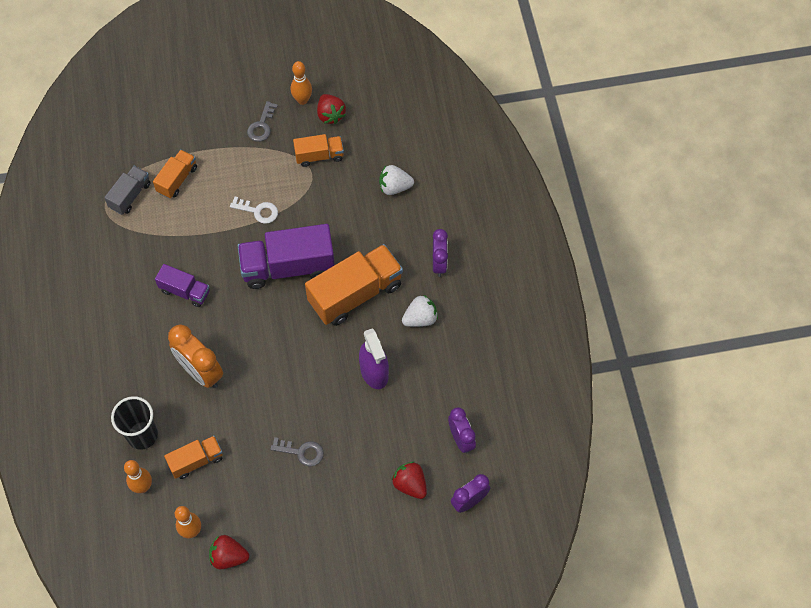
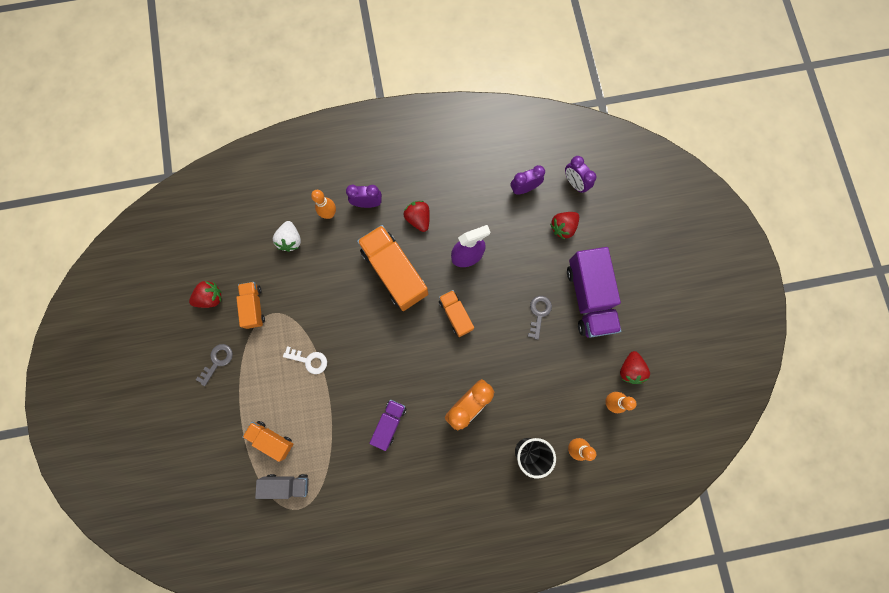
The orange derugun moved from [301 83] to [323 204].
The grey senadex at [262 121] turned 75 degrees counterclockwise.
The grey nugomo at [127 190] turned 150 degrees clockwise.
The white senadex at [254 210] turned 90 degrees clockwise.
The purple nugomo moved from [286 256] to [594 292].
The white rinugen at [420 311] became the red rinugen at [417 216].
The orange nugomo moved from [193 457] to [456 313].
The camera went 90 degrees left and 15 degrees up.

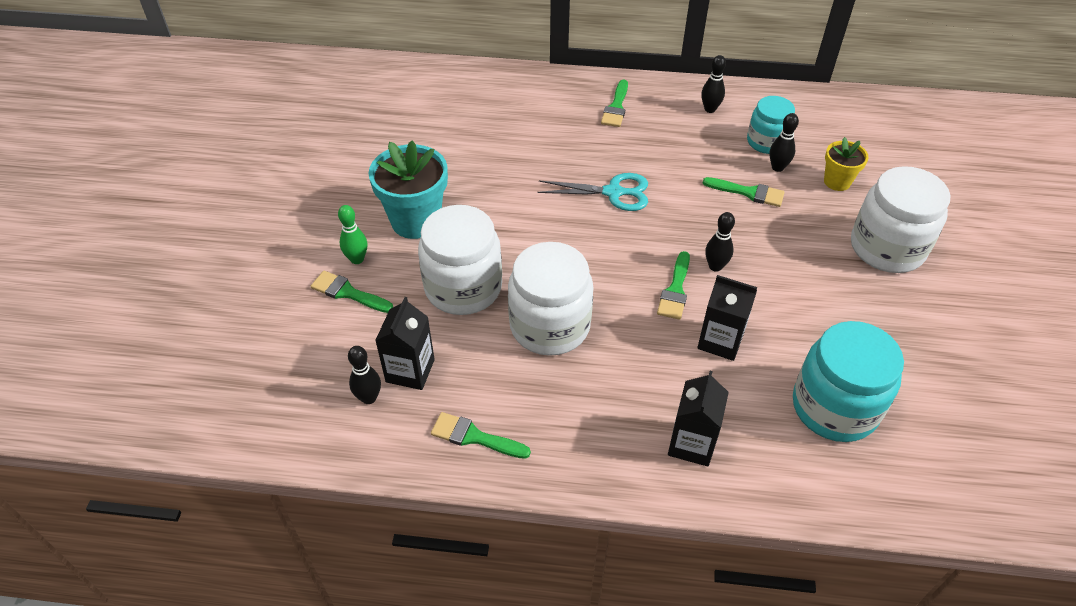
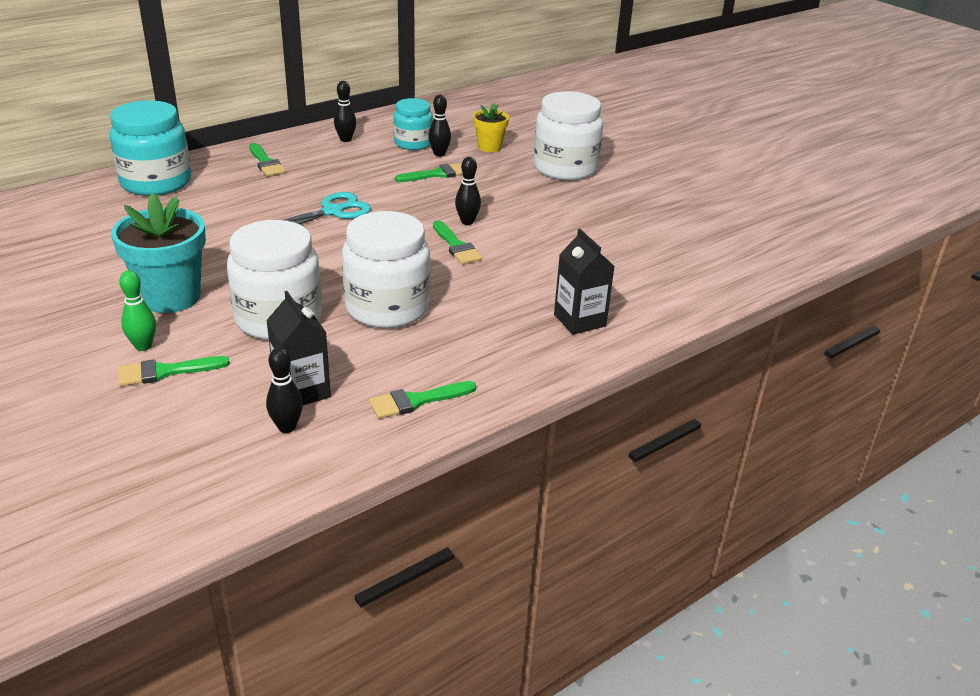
The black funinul at [727 318] disappeared.
The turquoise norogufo moved from [848 381] to [150 148].
The camera went 45 degrees left and 15 degrees down.

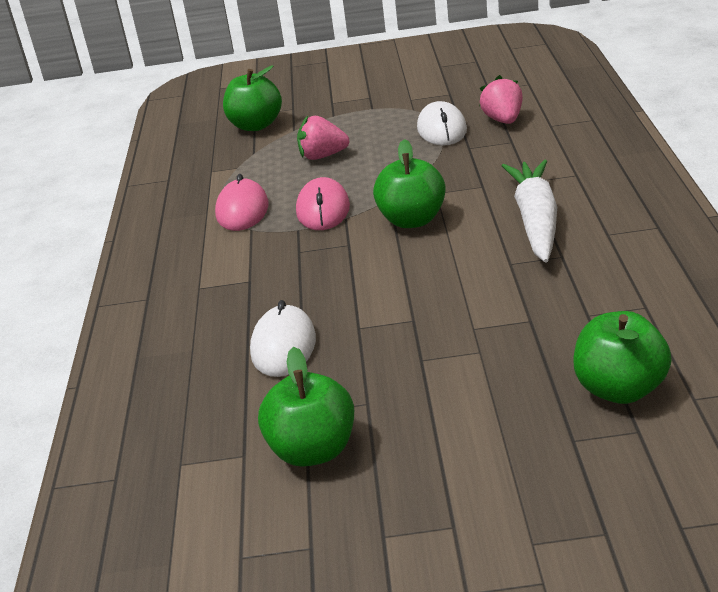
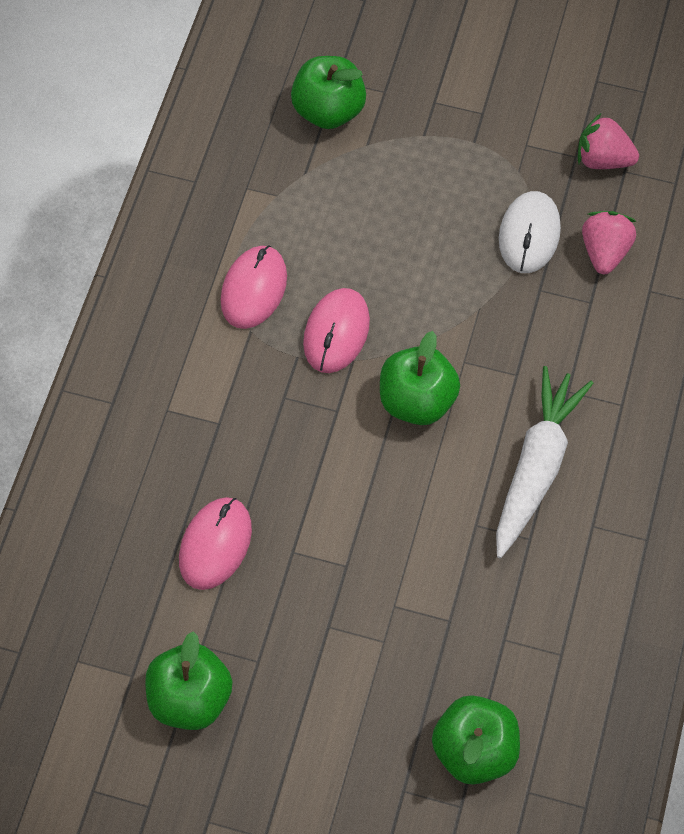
The pink rinugen moved from [323 138] to [608 141].
The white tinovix at [283 338] became the pink tinovix at [215 543].
The camera went 15 degrees right and 30 degrees up.

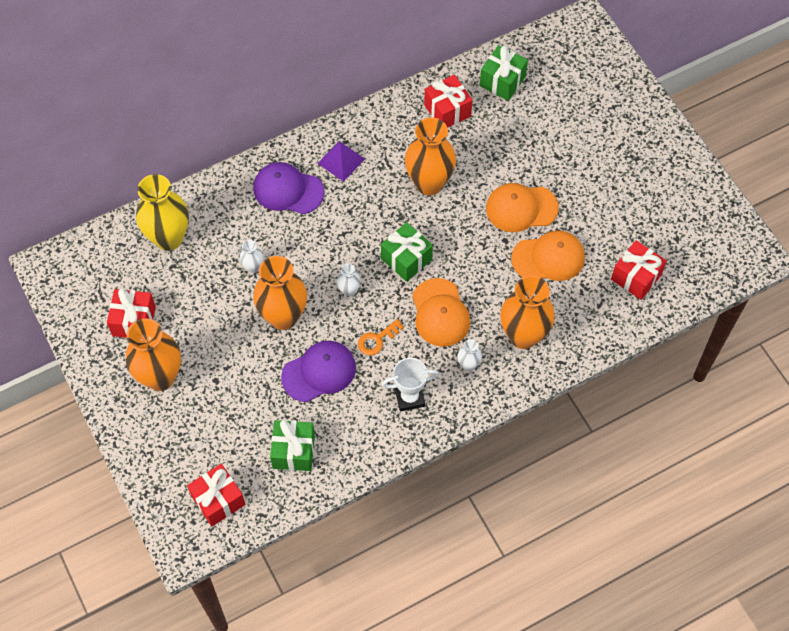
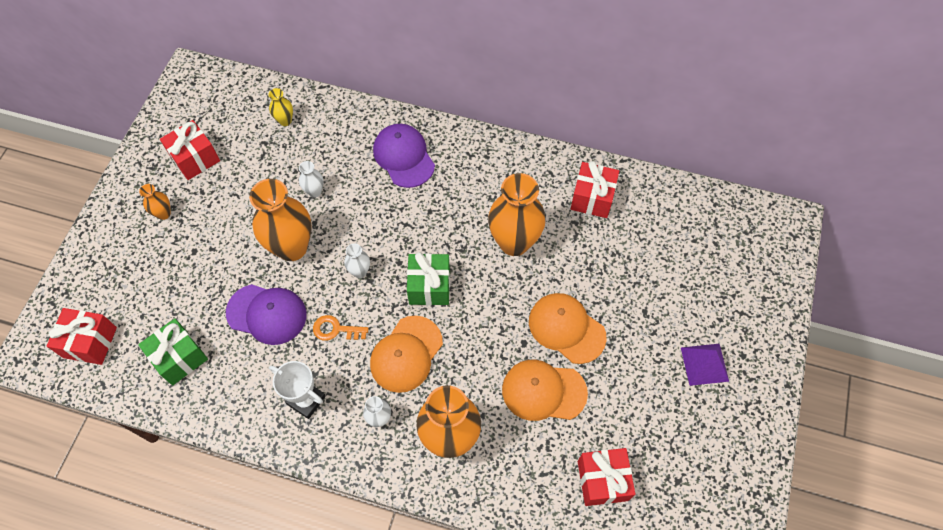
The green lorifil at [503 73] disappeared.
The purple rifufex moved from [341 161] to [705 365].
The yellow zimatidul at [162 212] changed to 0.45 times the size.
The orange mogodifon at [548 256] turned 150 degrees clockwise.
The orange zimatidul at [153 355] changed to 0.45 times the size.
The camera went 45 degrees right and 0 degrees up.

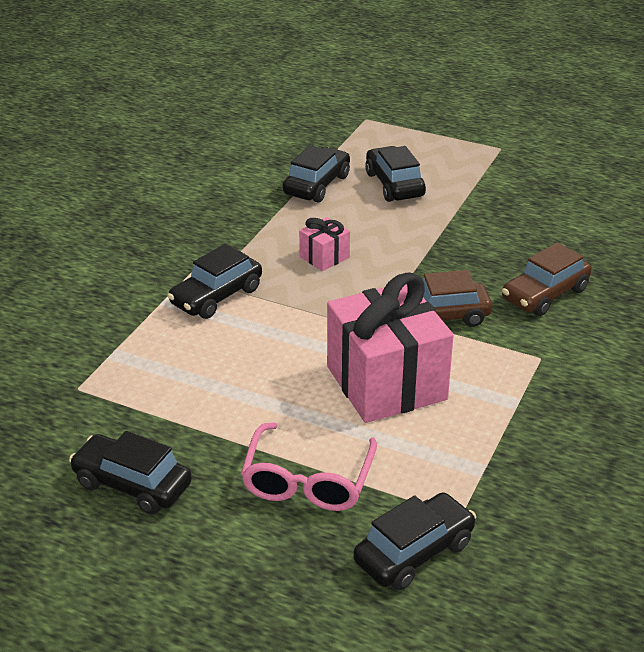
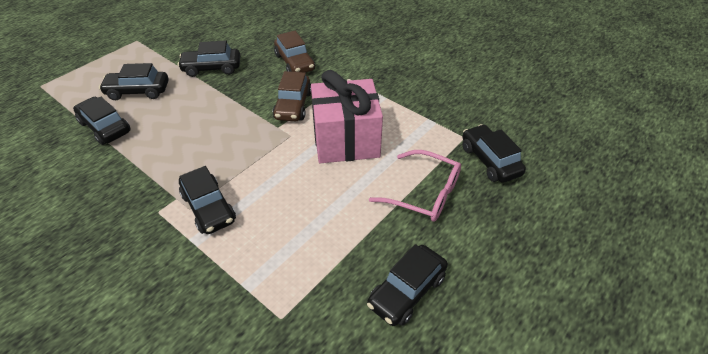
The pink lorifil at [324 244] disappeared.
The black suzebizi at [209 59] appeared.
The camera went 75 degrees left and 10 degrees up.

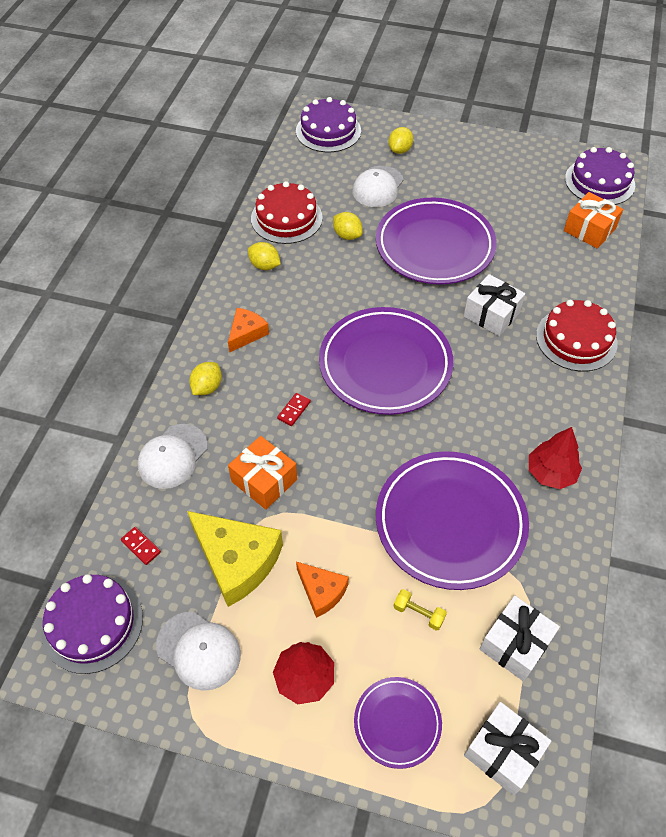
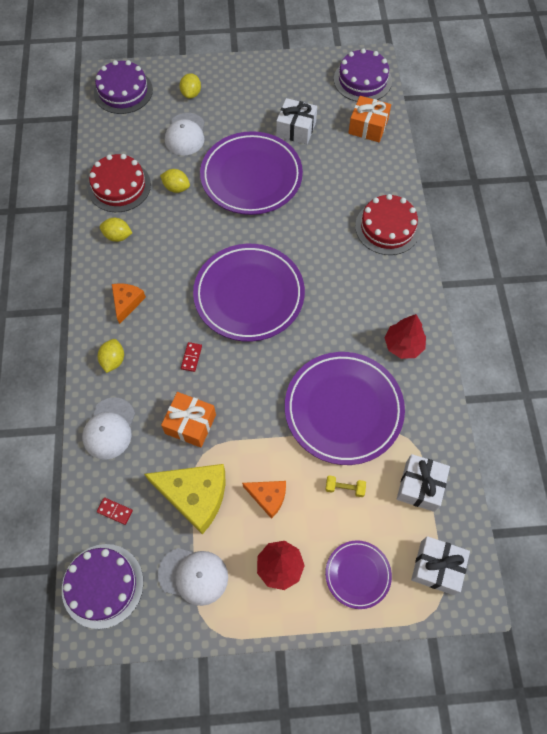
The white lorifil moved from [494 305] to [296 121].
The camera went 20 degrees left and 10 degrees up.

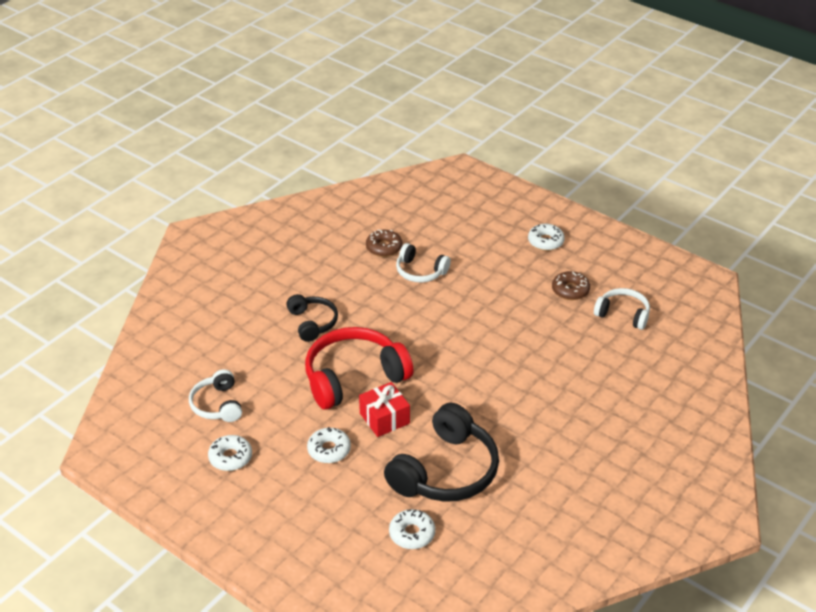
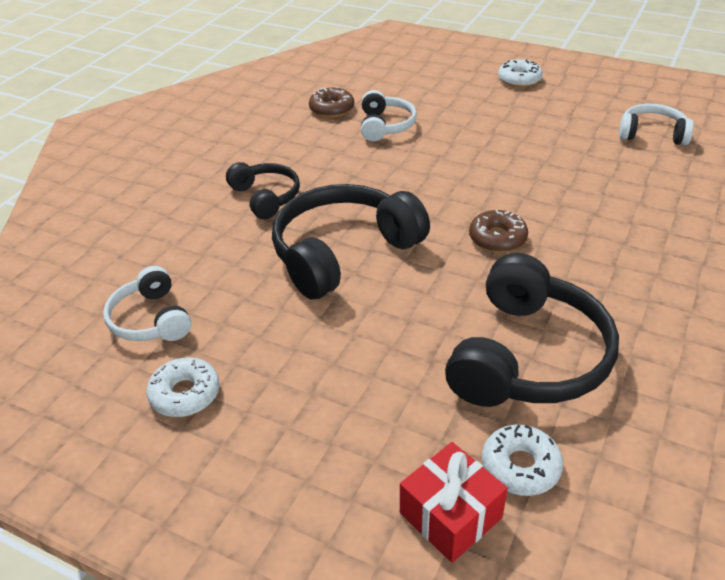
The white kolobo at [423 263] turned 105 degrees counterclockwise.
The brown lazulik moved from [571 285] to [498 231].
The red kolobo at [359 368] became the black kolobo at [351 242].
The red lorifil moved from [384 409] to [454 502].
The white lazulik at [329 445] disappeared.
The camera went 10 degrees left and 0 degrees up.

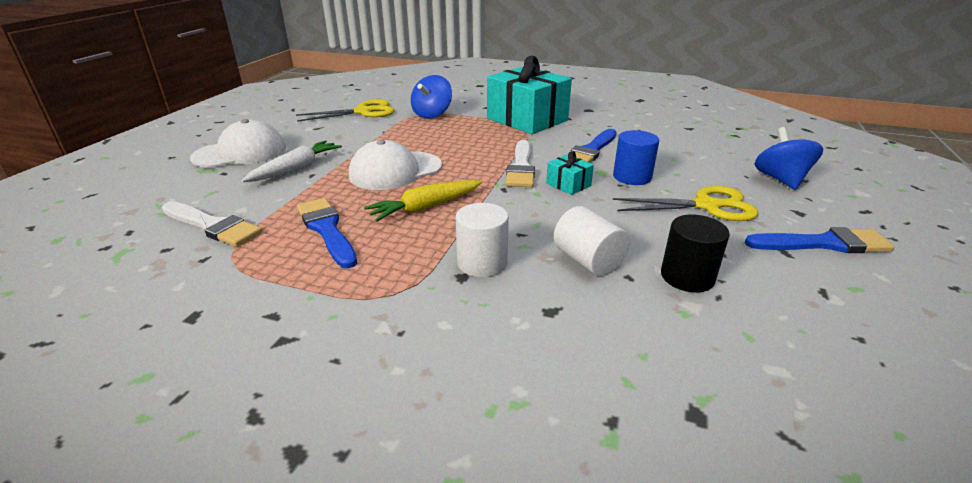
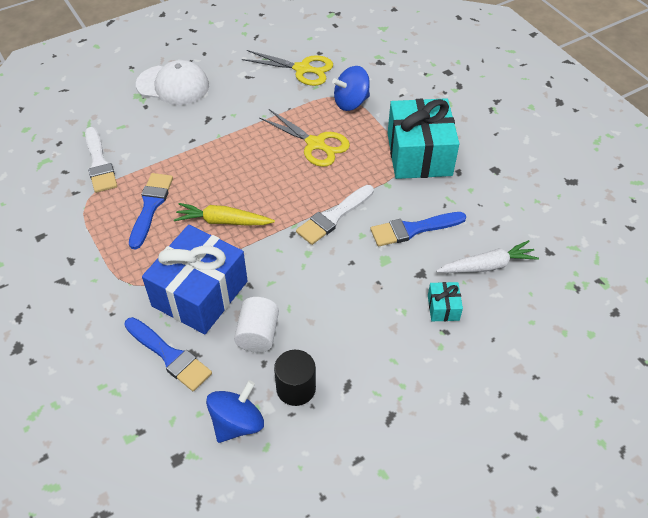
The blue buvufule moved from [789 158] to [235 411].
The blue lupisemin at [636 157] disappeared.
The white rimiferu moved from [291 161] to [487 256].
The white mogodifon at [395 165] disappeared.
The turquoise lorifil moved from [570 173] to [445 301].
The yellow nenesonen moved from [685 203] to [304 138].
The white lupisemin at [482 240] was replaced by the blue lorifil at [195 279].
The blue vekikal moved from [819 240] to [168 354].
The camera went 40 degrees right and 20 degrees up.

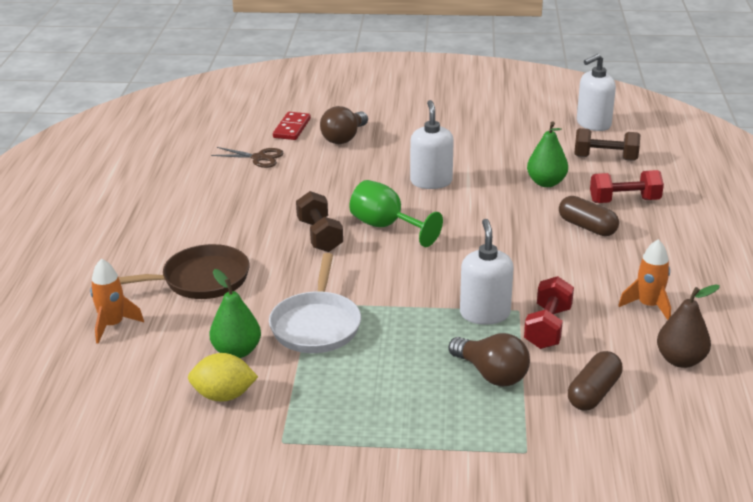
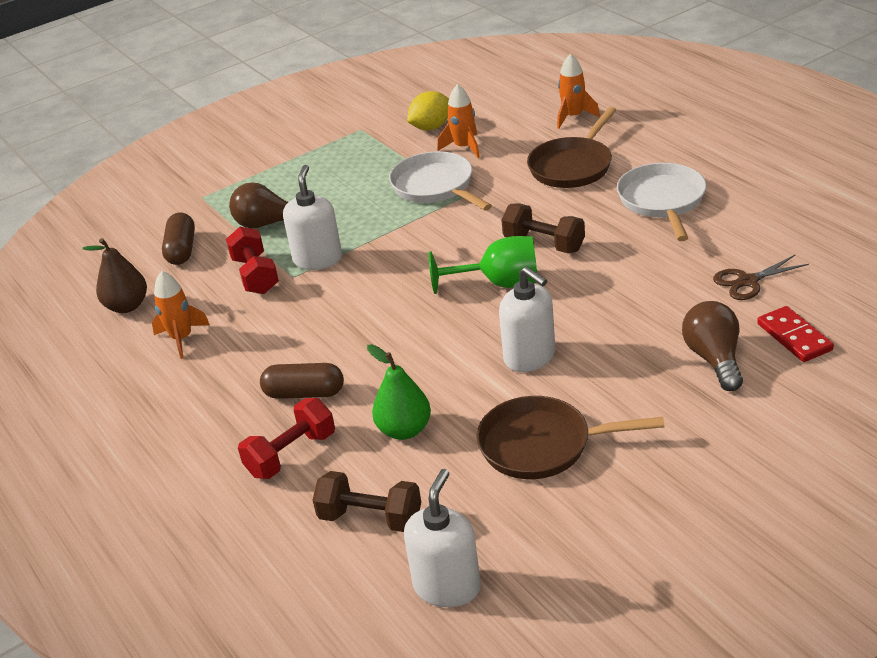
The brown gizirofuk at [607 144] turned 45 degrees clockwise.
The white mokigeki at [486 272] turned 135 degrees counterclockwise.
The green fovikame at [235 313] was replaced by the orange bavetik at [458 121].
The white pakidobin at [661 202] appeared.
The brown pakidobin at [570 437] appeared.
The camera went 145 degrees right and 5 degrees up.

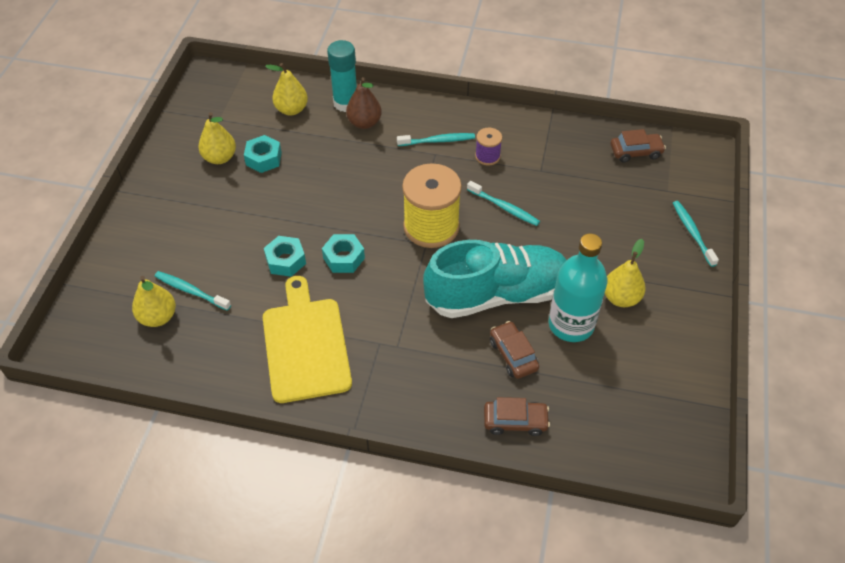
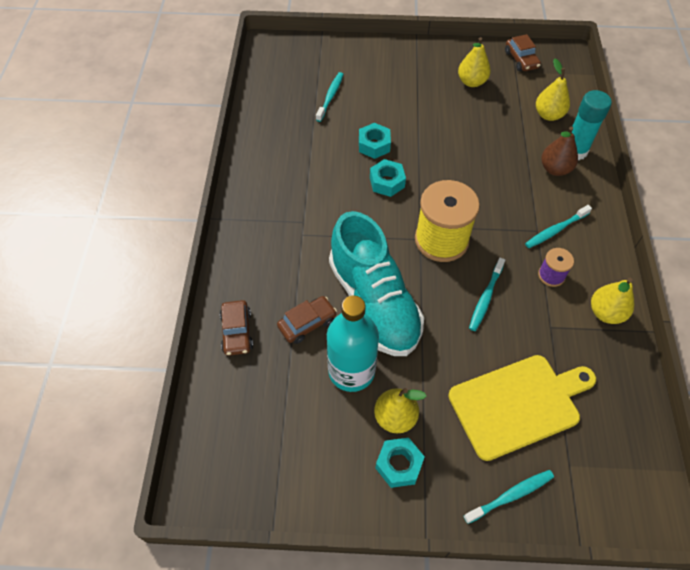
The brown suzebizi moved from [638 146] to [523 52].
The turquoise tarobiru at [436 139] turned 75 degrees clockwise.
The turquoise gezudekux moved from [263 154] to [400 463].
The yellow fovikame moved from [154 301] to [612 301].
The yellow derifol moved from [307 339] to [522 408].
The camera went 80 degrees right and 5 degrees up.

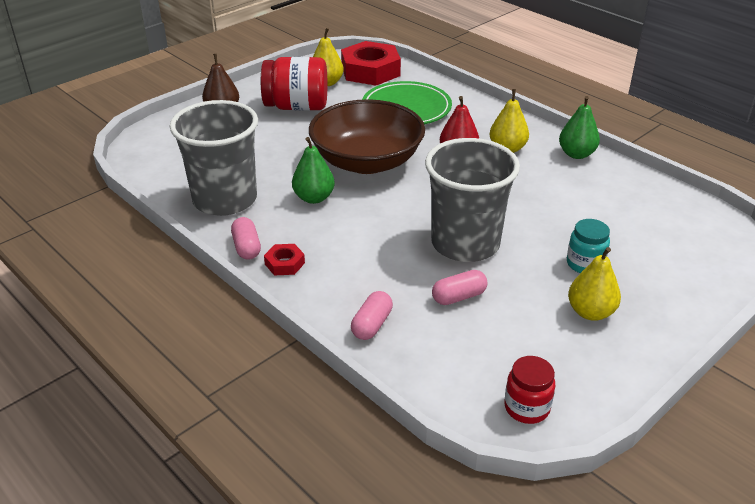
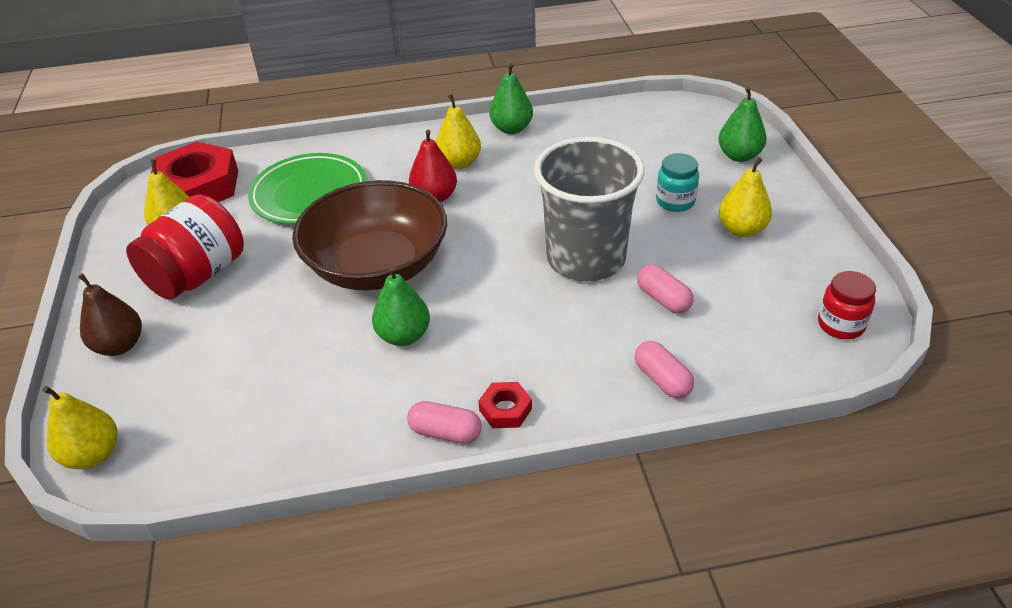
The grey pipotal at [214 158] disappeared.
The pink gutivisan at [460 287] turned 45 degrees counterclockwise.
The green fovikame at [742 124] appeared.
The yellow fovikame at [79 427] appeared.
The camera went 55 degrees left and 5 degrees up.

